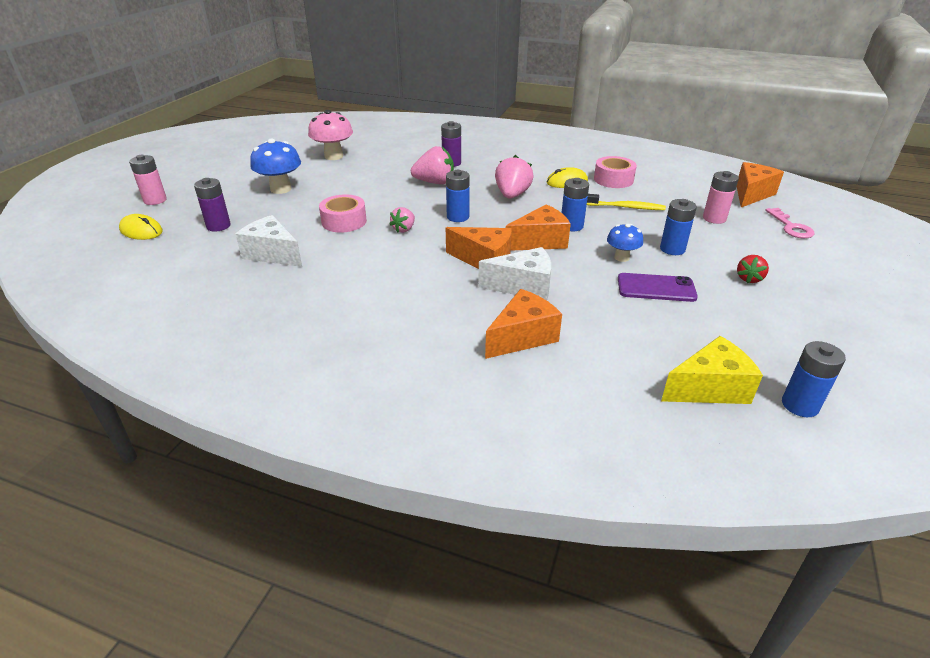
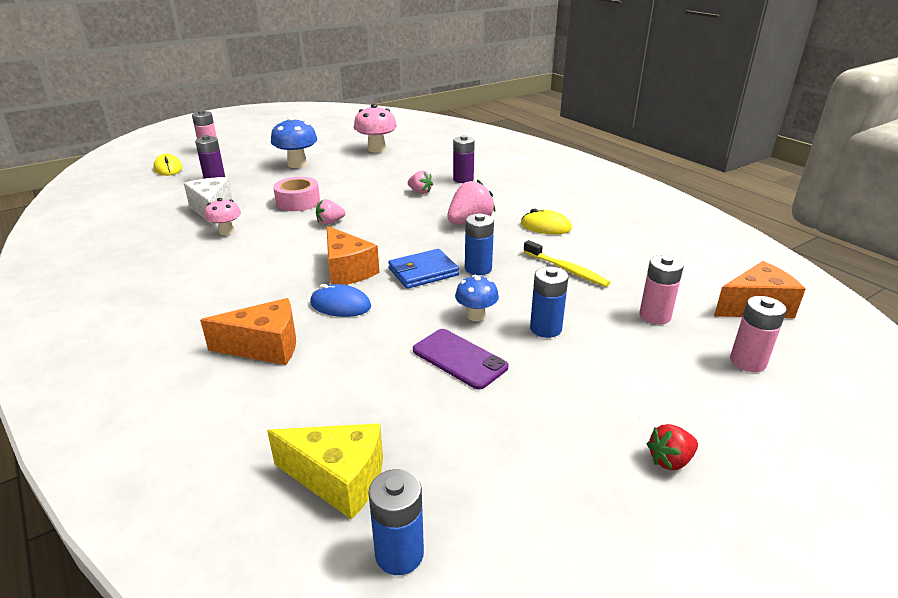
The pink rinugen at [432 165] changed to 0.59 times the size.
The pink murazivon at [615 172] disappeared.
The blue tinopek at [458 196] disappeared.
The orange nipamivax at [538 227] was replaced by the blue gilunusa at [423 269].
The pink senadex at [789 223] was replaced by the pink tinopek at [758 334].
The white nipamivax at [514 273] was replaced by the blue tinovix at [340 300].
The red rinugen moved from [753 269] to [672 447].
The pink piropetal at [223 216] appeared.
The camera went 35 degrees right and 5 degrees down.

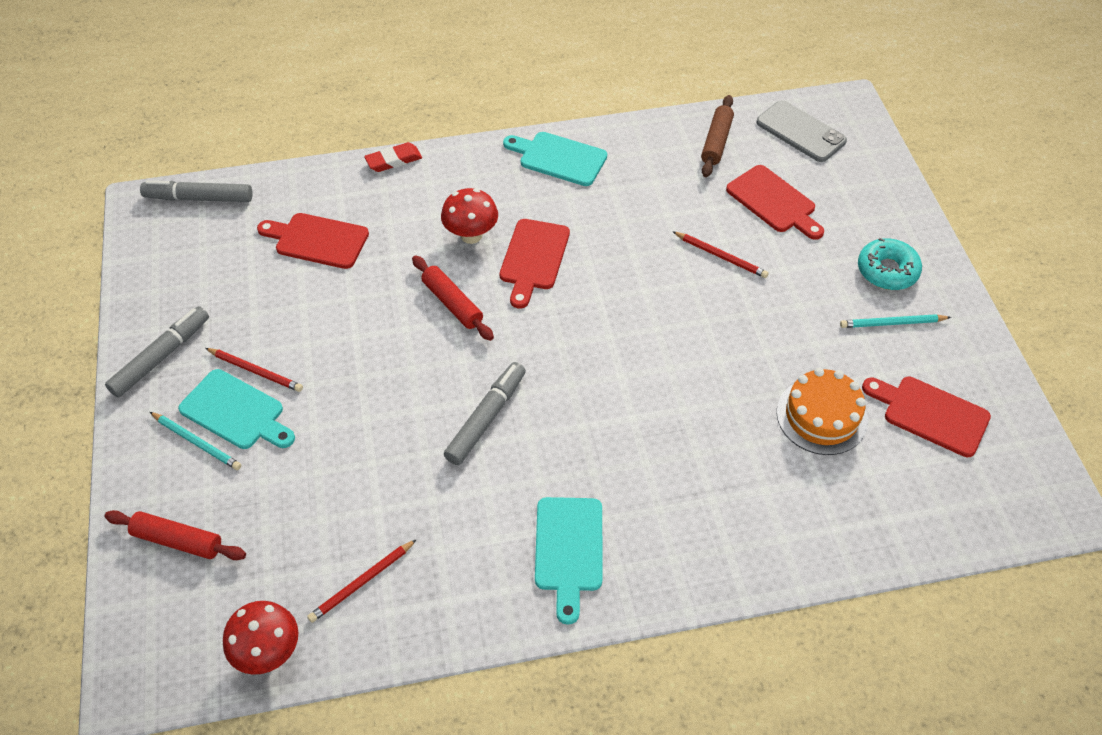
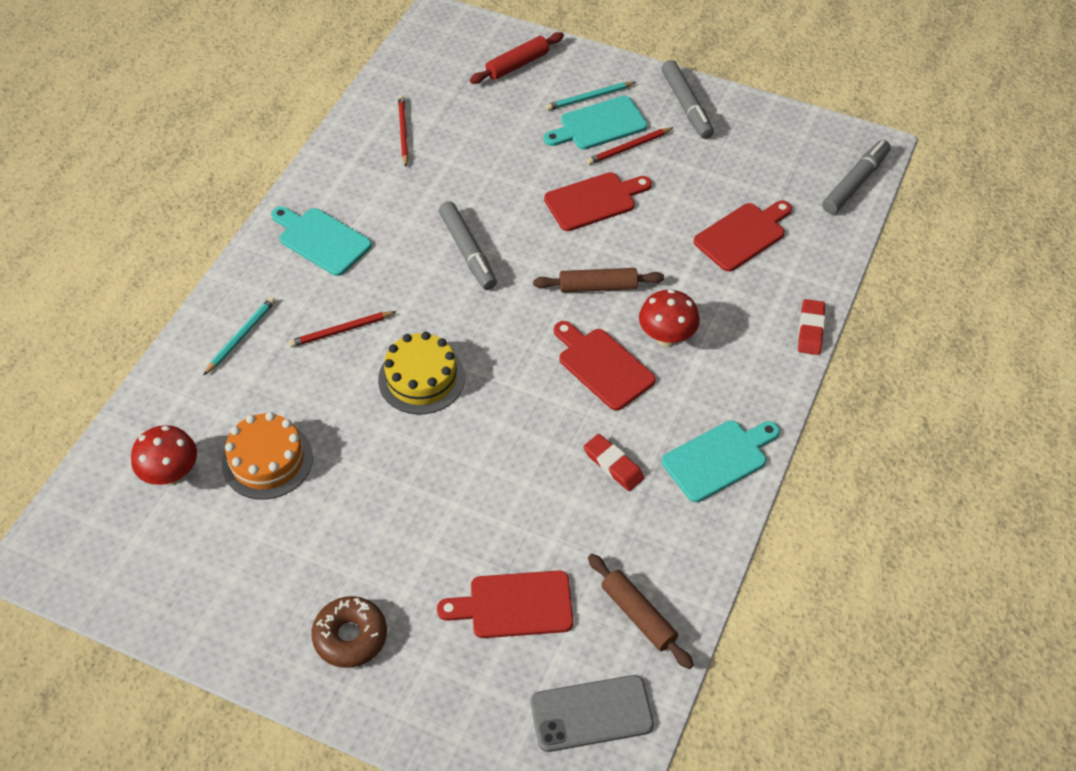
The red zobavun moved from [720 254] to [343 329].
The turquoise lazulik at [890 264] became the brown lazulik at [349 632].
The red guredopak at [453 298] became the brown guredopak at [598 280].
The turquoise zobavun moved from [895 321] to [239 336].
The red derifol moved from [926 417] to [598 201].
The red piropetal moved from [260 638] to [164 455].
The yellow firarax at [421 373] appeared.
The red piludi at [614 462] appeared.
The camera went 125 degrees right and 0 degrees up.

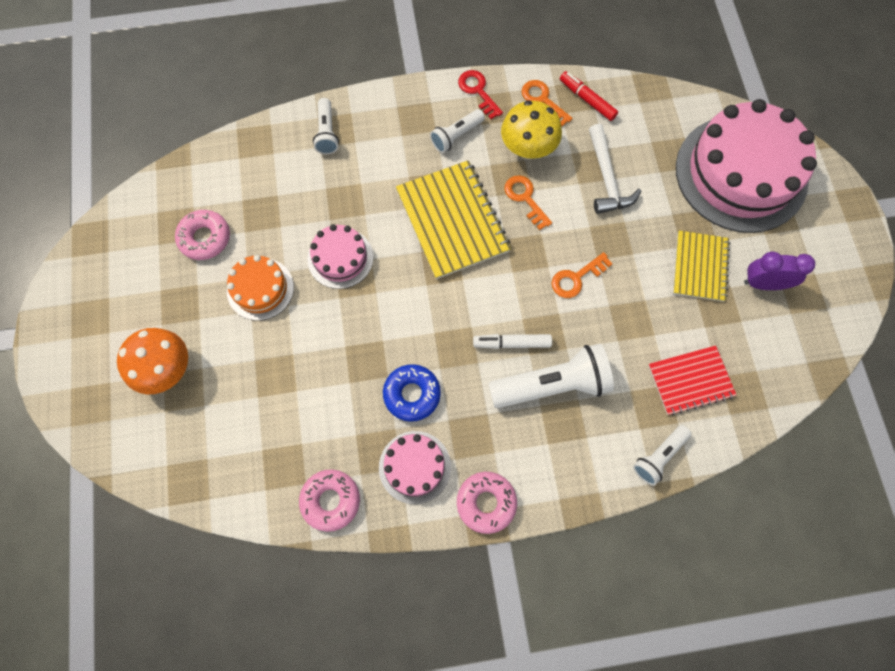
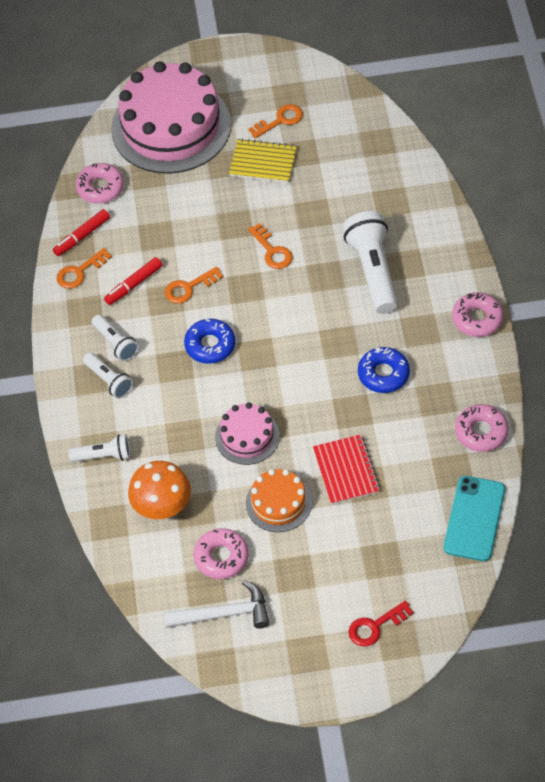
The red senadex moved from [480 94] to [381 623].
The yellow piropetal at [531 129] was replaced by the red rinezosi at [133 281].
The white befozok moved from [615 169] to [217 604].
The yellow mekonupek at [453 219] was replaced by the blue lazulik at [209 341].
The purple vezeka at [779 271] was replaced by the orange senadex at [275 121].
The orange piropetal moved from [152 361] to [159 490].
The white rinezosi at [512 341] disappeared.
The red mekonupek moved from [692 380] to [346 469].
The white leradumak moved from [662 455] to [108 375].
The pink firarax at [415 467] disappeared.
The pink lazulik at [99 183] appeared.
The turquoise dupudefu at [474 518] appeared.
The camera went 85 degrees left and 15 degrees down.

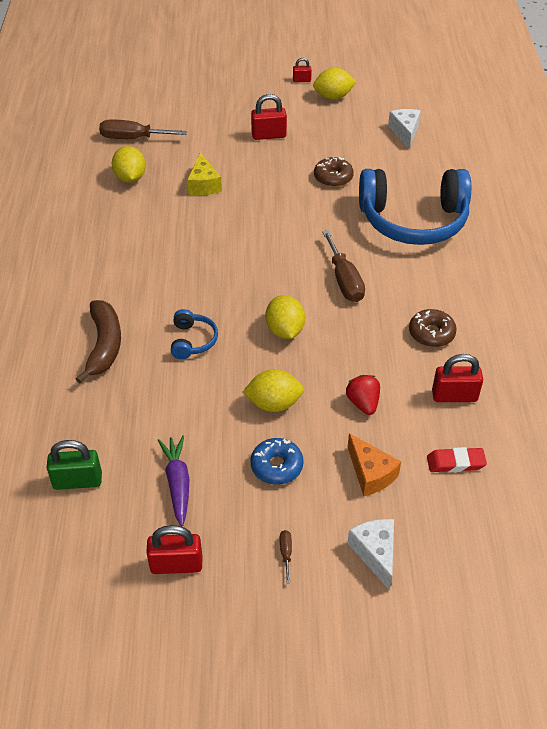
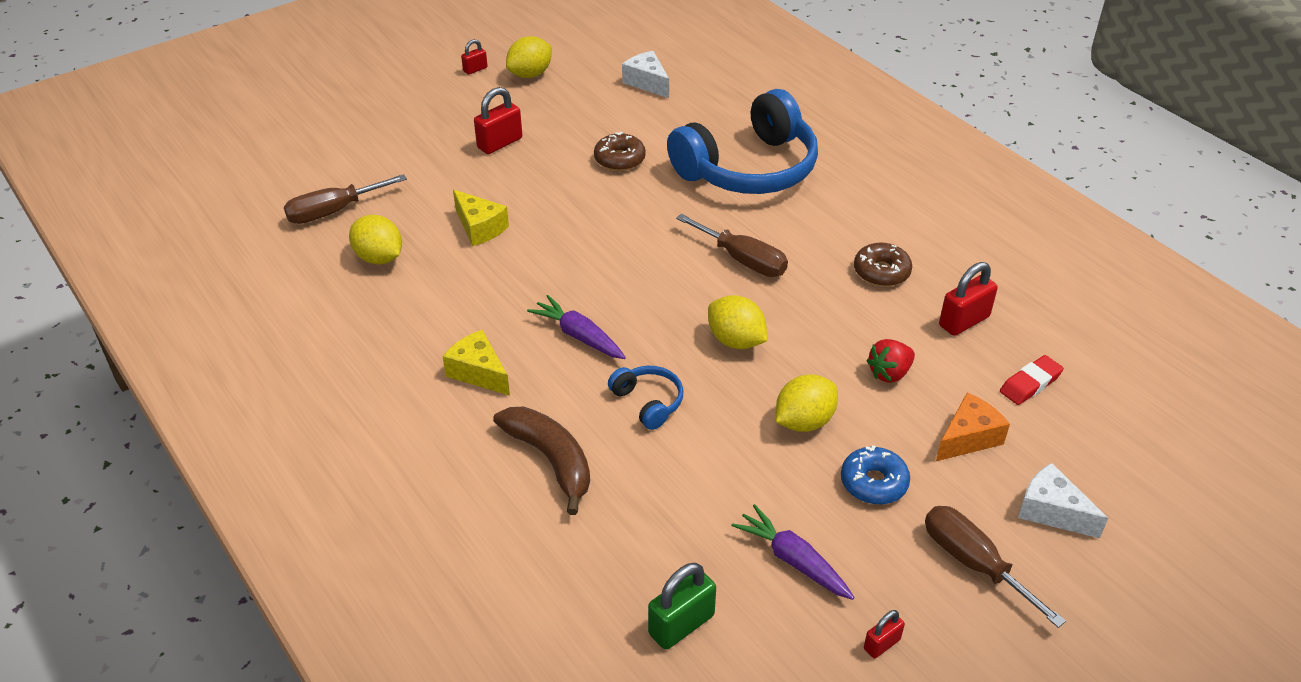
The red rinugen at [363 395] turned 75 degrees counterclockwise.
The orange nipamivax at [374 464] turned 60 degrees counterclockwise.
The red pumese at [174 549] changed to 0.57 times the size.
The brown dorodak at [286 556] changed to 2.29 times the size.
The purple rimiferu at [576 327] appeared.
The yellow nipamivax at [476 362] appeared.
The camera went 35 degrees left and 5 degrees down.

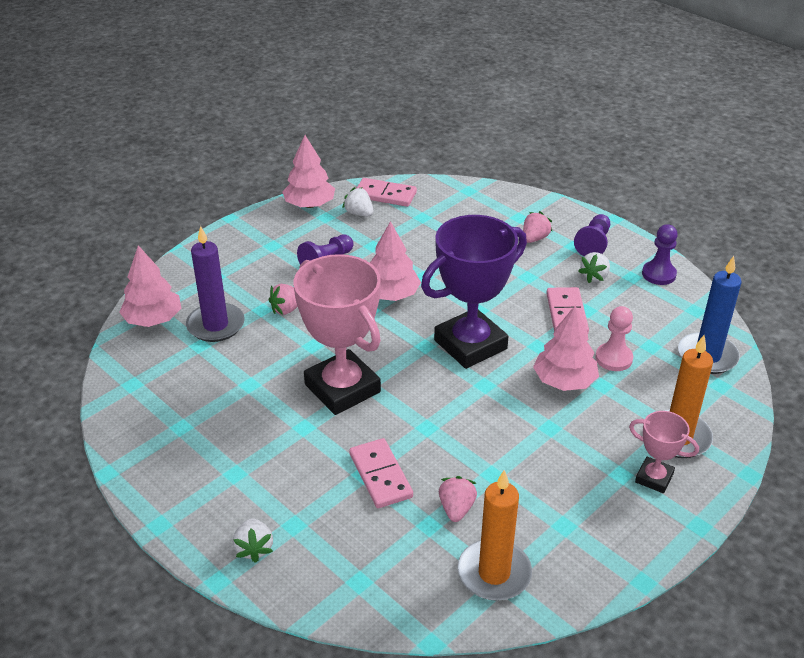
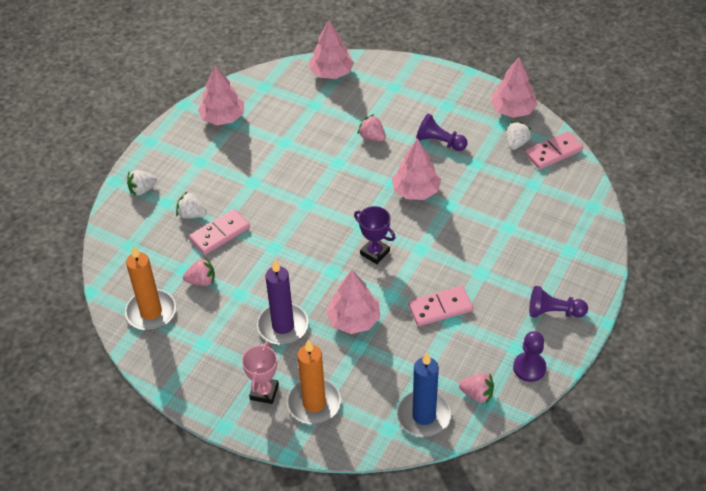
The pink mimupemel at [386 192] turned 60 degrees clockwise.
The pink rinugen moved from [537 227] to [476 388].
The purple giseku at [474 292] changed to 0.49 times the size.
The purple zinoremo moved from [215 284] to [283 302].
The white rinugen moved from [594 267] to [191 205].
The pink giseku at [337 334] disappeared.
The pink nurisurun at [614 338] disappeared.
The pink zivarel at [221 95] appeared.
The camera went 75 degrees right and 10 degrees up.

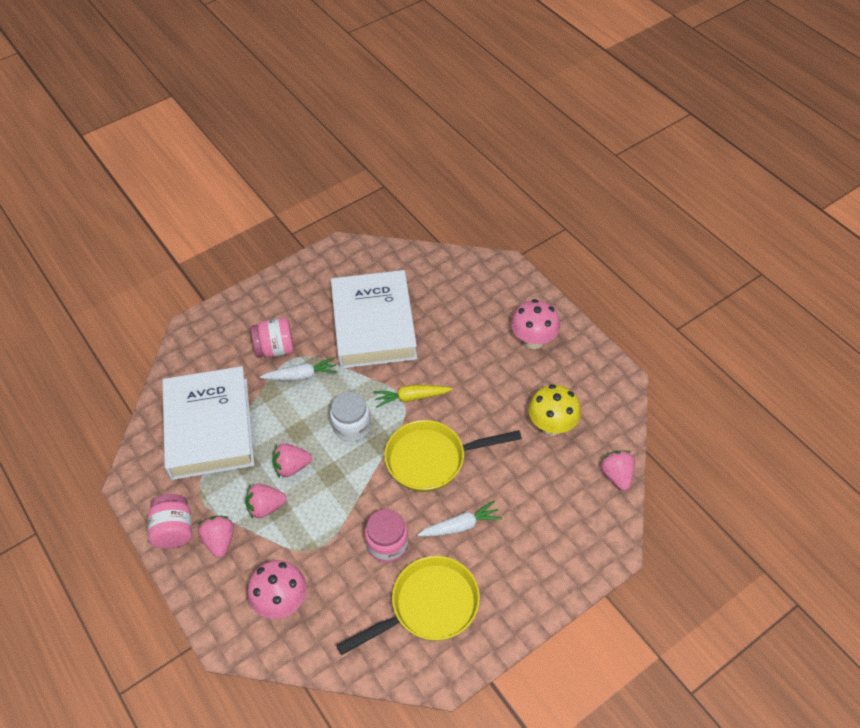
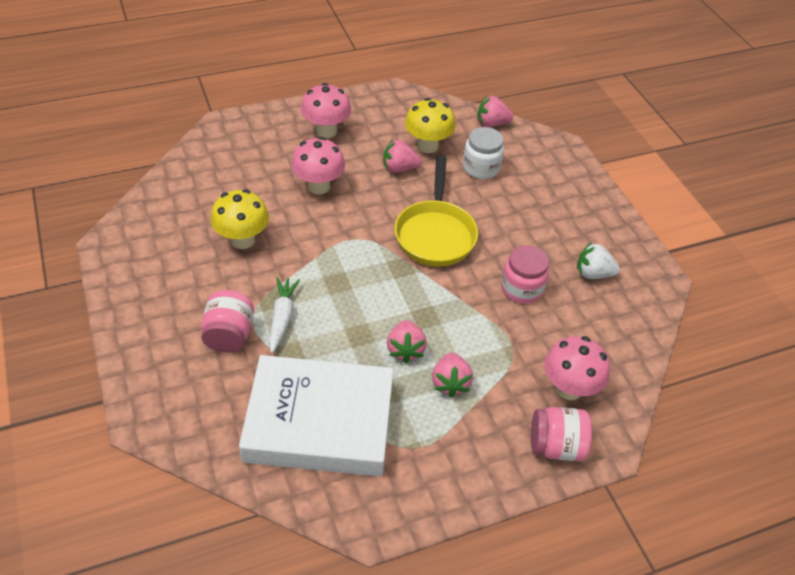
The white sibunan at [374 319] was replaced by the yellow piropetal at [240 219].
The yellow rimiferu at [413 396] disappeared.
The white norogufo moved from [350 417] to [483 153].
The pink norogufo moved from [170 521] to [561 434].
The white rimiferu at [459 519] disappeared.
The pink rinugen moved from [216 537] to [402 155].
The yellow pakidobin at [408 605] was replaced by the white rinugen at [598 260].
The pink piropetal at [318 165] appeared.
The camera went 80 degrees left and 5 degrees down.

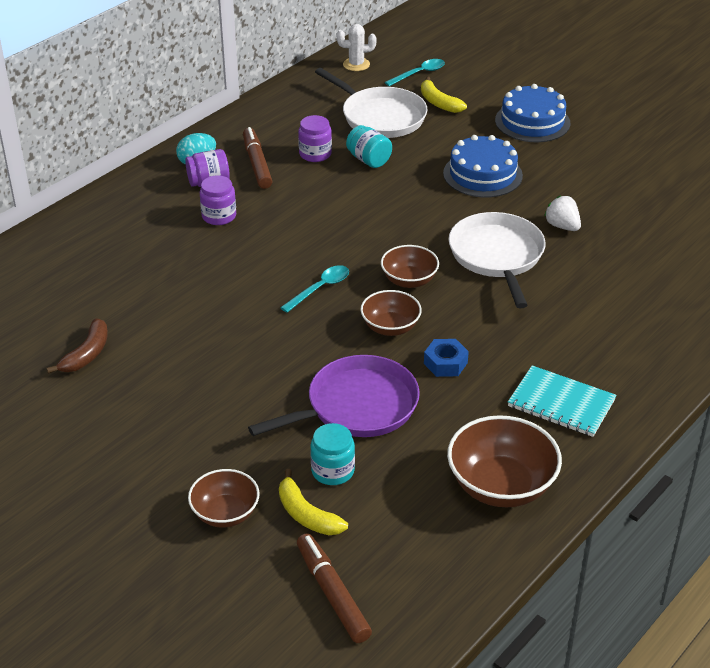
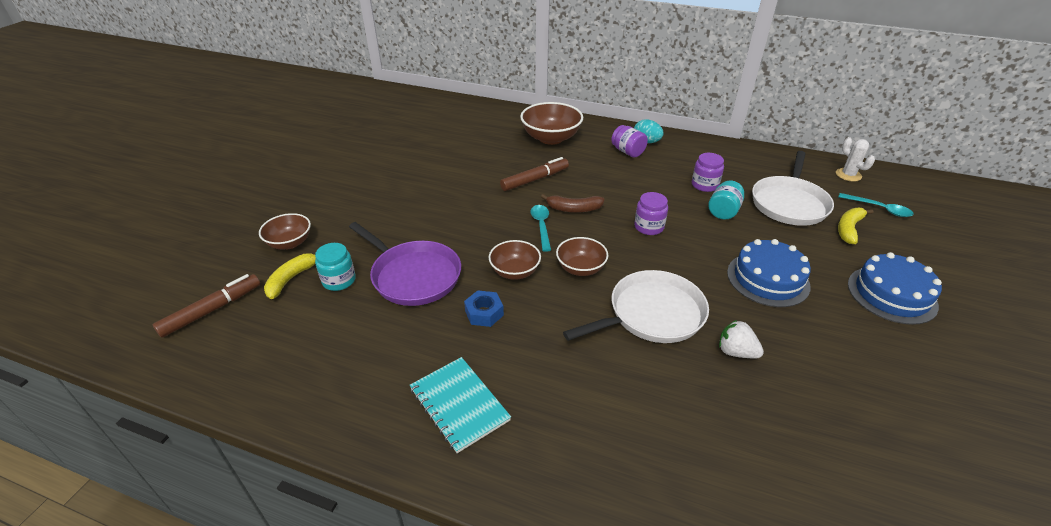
The brown rinezosi moved from [258 158] to [534 174].
The purple norogufo moved from [218 200] to [651 213].
The white rinugen at [562 213] turned 90 degrees counterclockwise.
The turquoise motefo at [314 289] turned 120 degrees counterclockwise.
The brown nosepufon moved from [77 346] to [573 203].
The turquoise mekonupek at [562 401] turned 45 degrees counterclockwise.
The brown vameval moved from [504 461] to [551 123].
The camera went 70 degrees right and 0 degrees up.

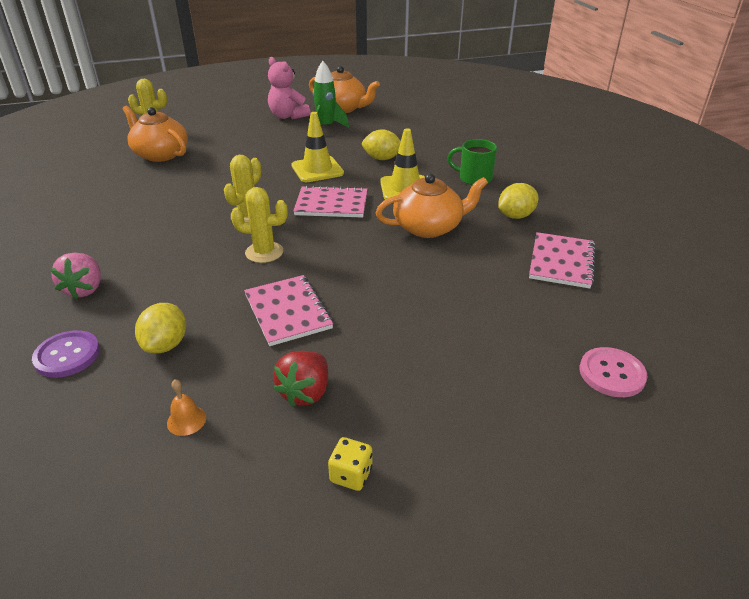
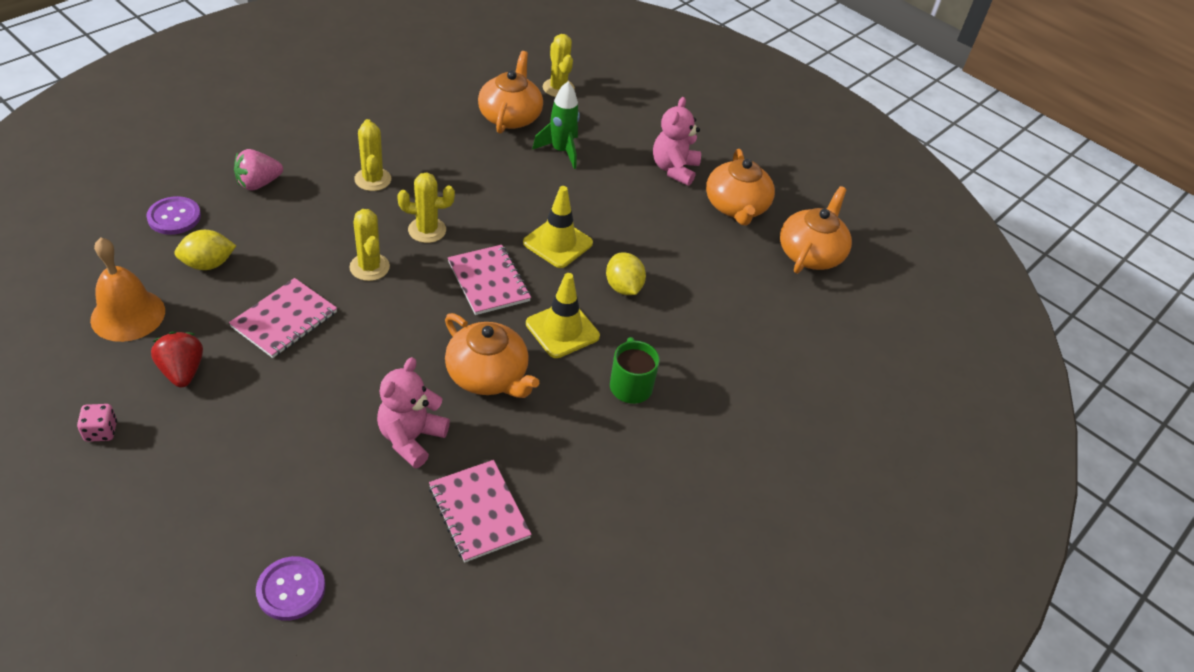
The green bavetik moved from [331 94] to [556 125].
The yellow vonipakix at [518 201] disappeared.
The pink mekonupek at [562 260] turned 75 degrees clockwise.
The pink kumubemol at [614 372] became the purple kumubemol at [290 588].
The red rinugen at [300 379] turned 75 degrees clockwise.
The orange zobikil at [186 407] changed to 2.27 times the size.
The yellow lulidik at [350 464] became the pink lulidik at [97 423].
The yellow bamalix at [372 155] appeared.
The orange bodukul at [816 230] appeared.
The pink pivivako at [413 412] appeared.
The camera went 55 degrees right and 10 degrees up.

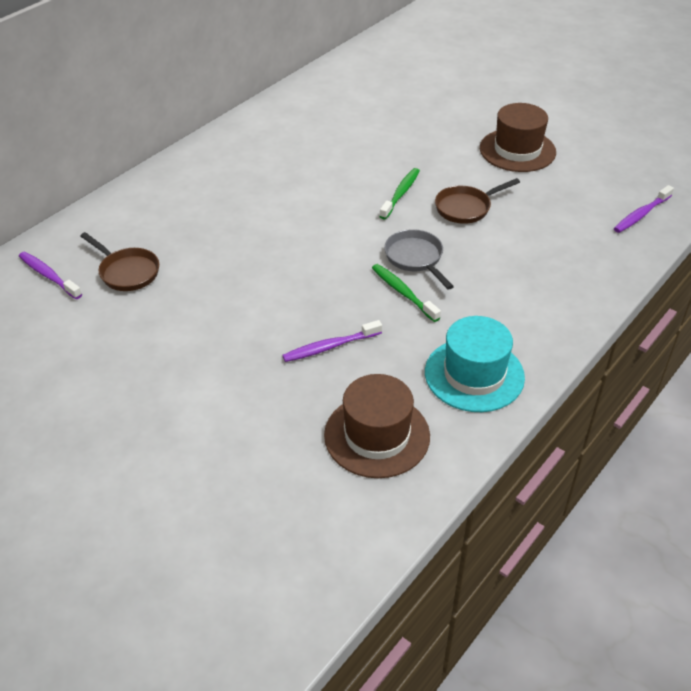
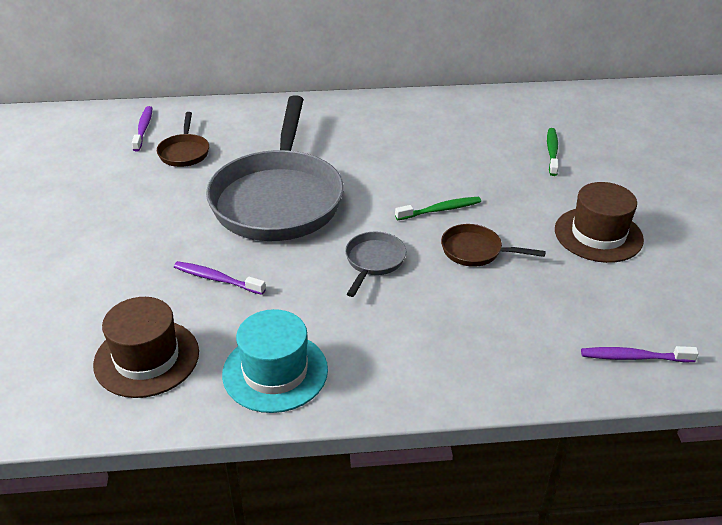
The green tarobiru moved from [406 293] to [552 152].
The grey pakidobin at [275 168] appeared.
The camera went 45 degrees right and 5 degrees down.

